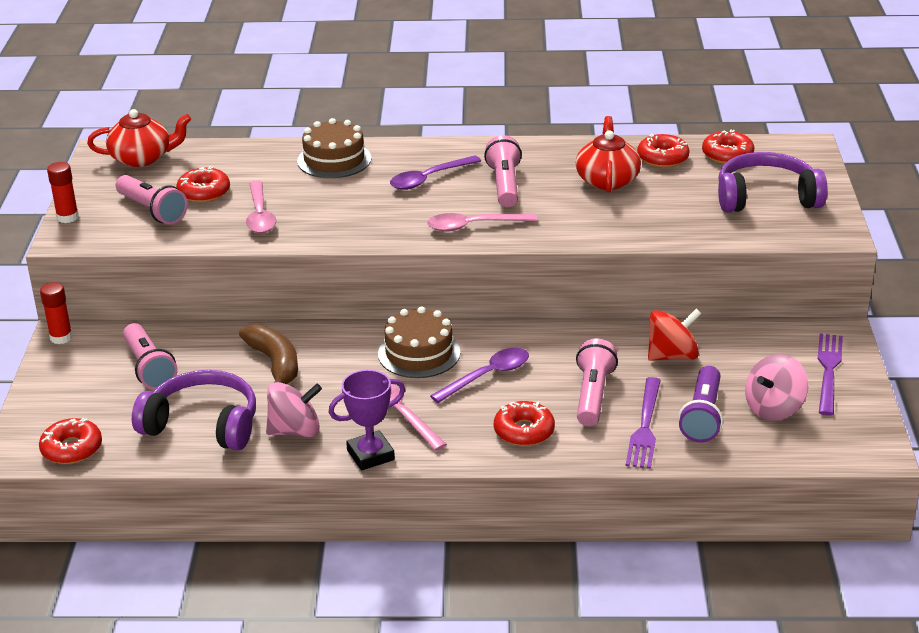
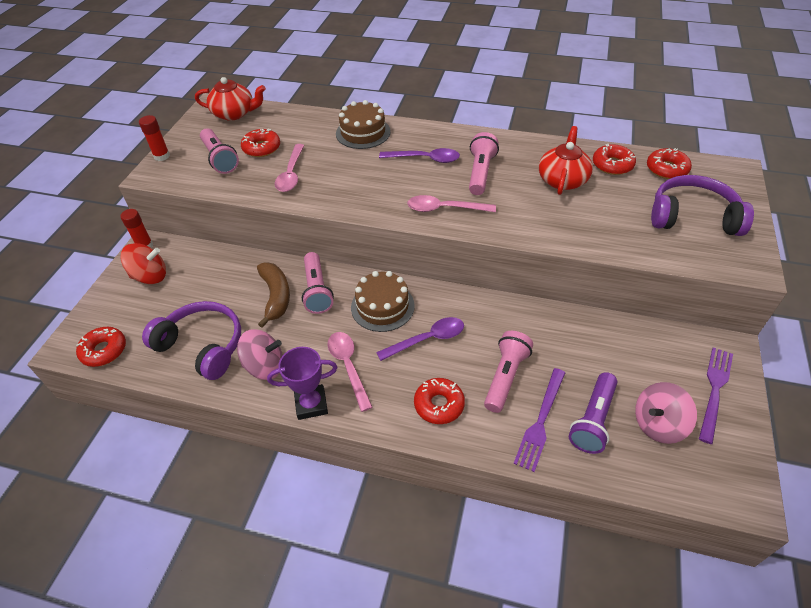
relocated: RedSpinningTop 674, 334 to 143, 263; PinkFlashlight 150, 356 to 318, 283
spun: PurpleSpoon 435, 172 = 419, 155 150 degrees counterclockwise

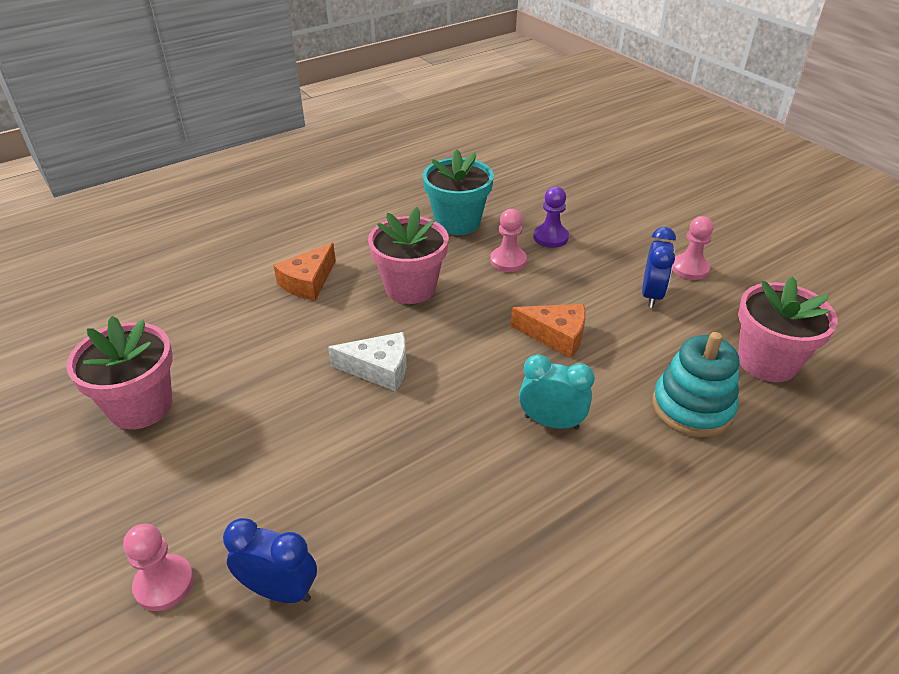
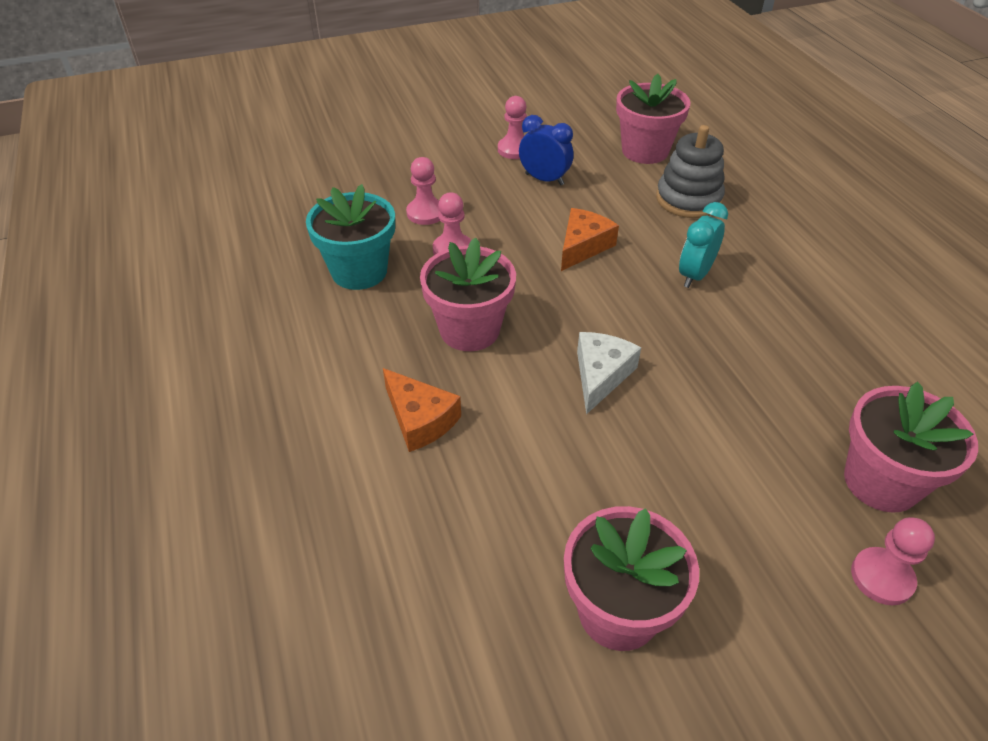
exchanged: BlueClock 270, 560 to PinkFlowerPot 911, 447
colour: PurplePawn 551, 217 to PinkPawn 423, 191; TurquoiseStackingToy 696, 384 to GreyStackingToy 690, 171

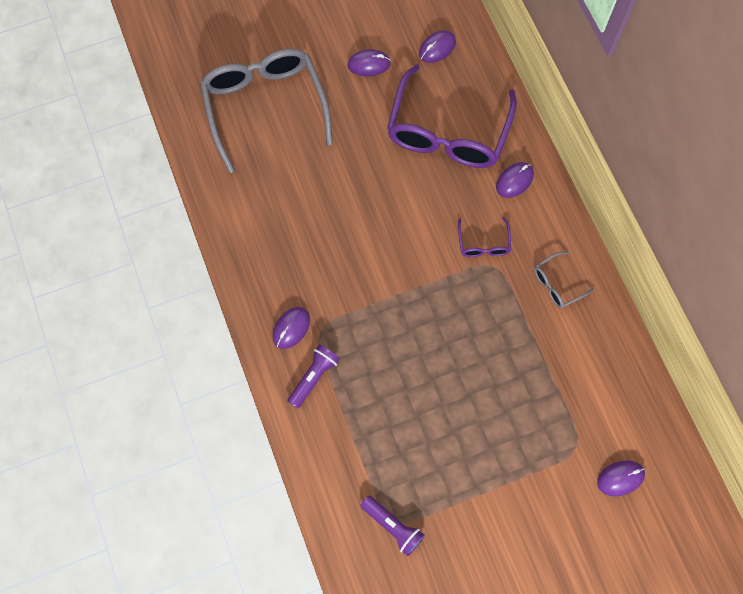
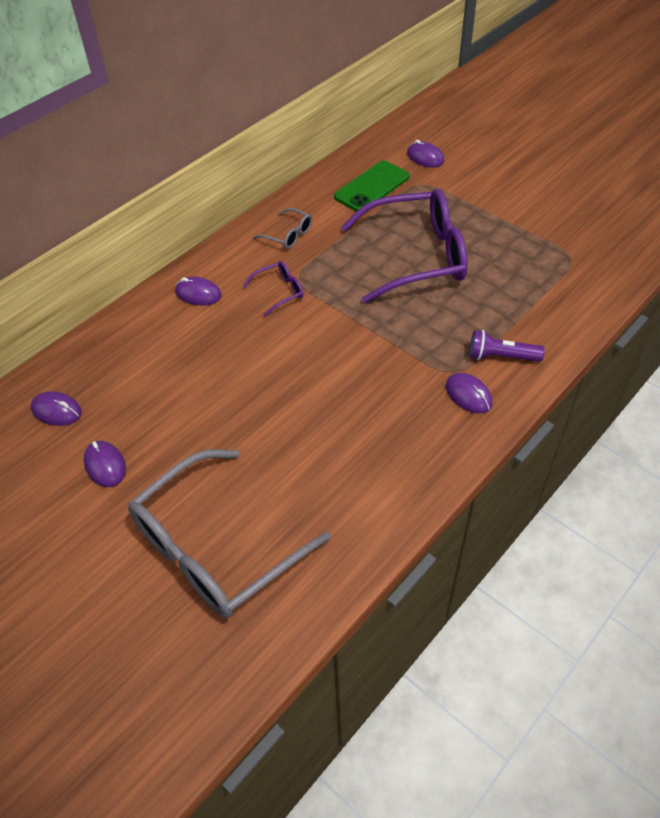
missing: PurpleFlashlight 392, 526
appeared: GreenPhone 371, 186
relocated: PurpleGlasses 452, 116 to 404, 246
spun: PurpleMouse 291, 328 = 469, 393 45 degrees clockwise

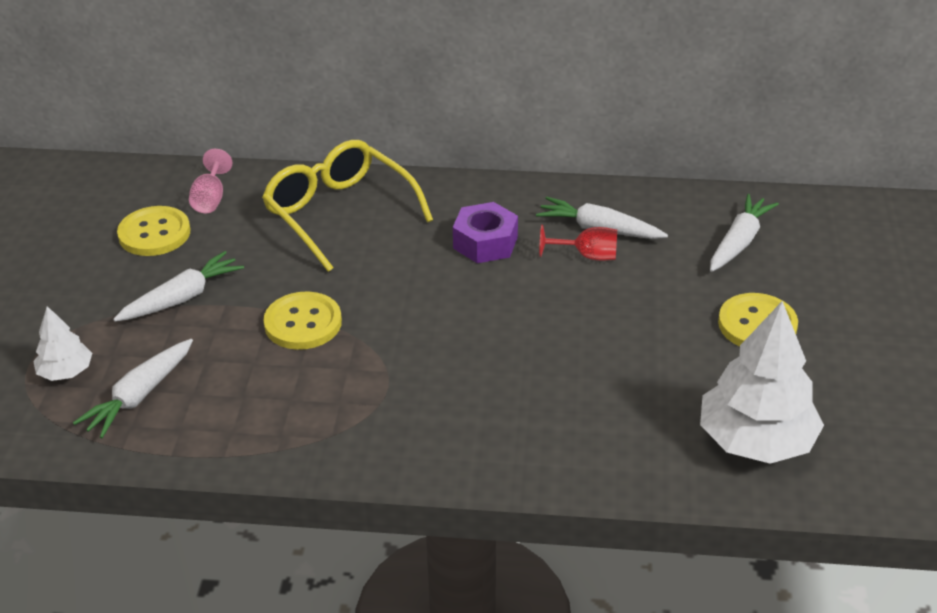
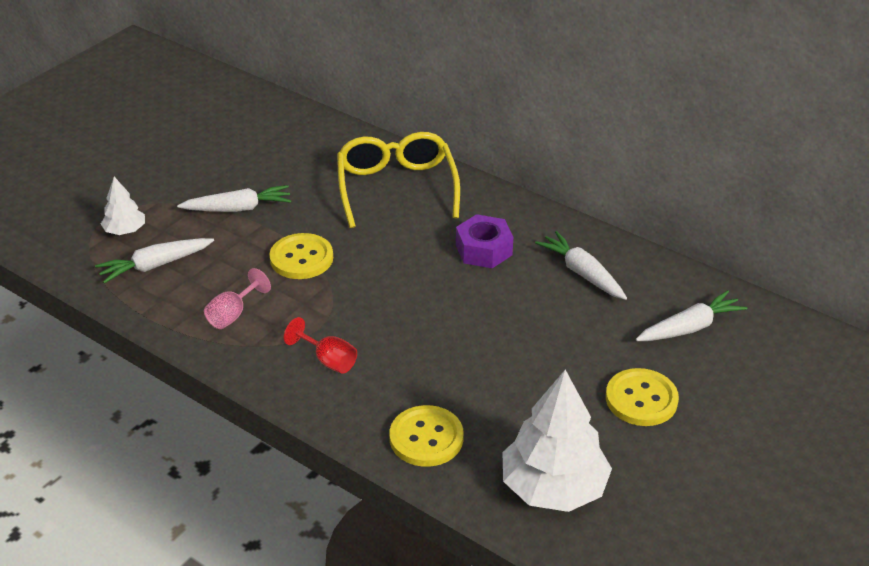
relocated: PinkGoblet 210, 181 to 237, 298; RedGoblet 578, 243 to 320, 345; YellowButton 153, 231 to 427, 436

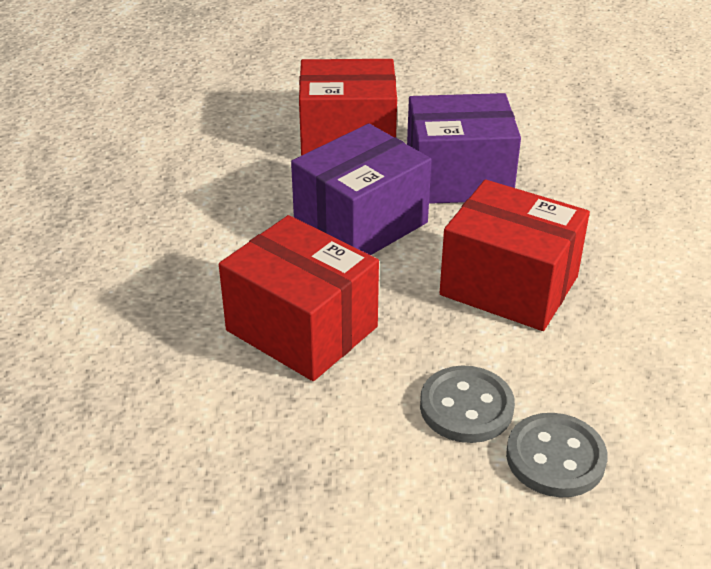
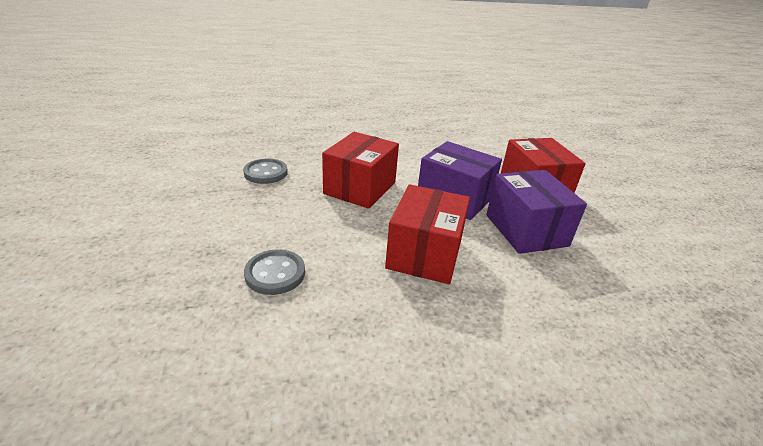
relocated: GreyButton 467, 404 to 265, 171

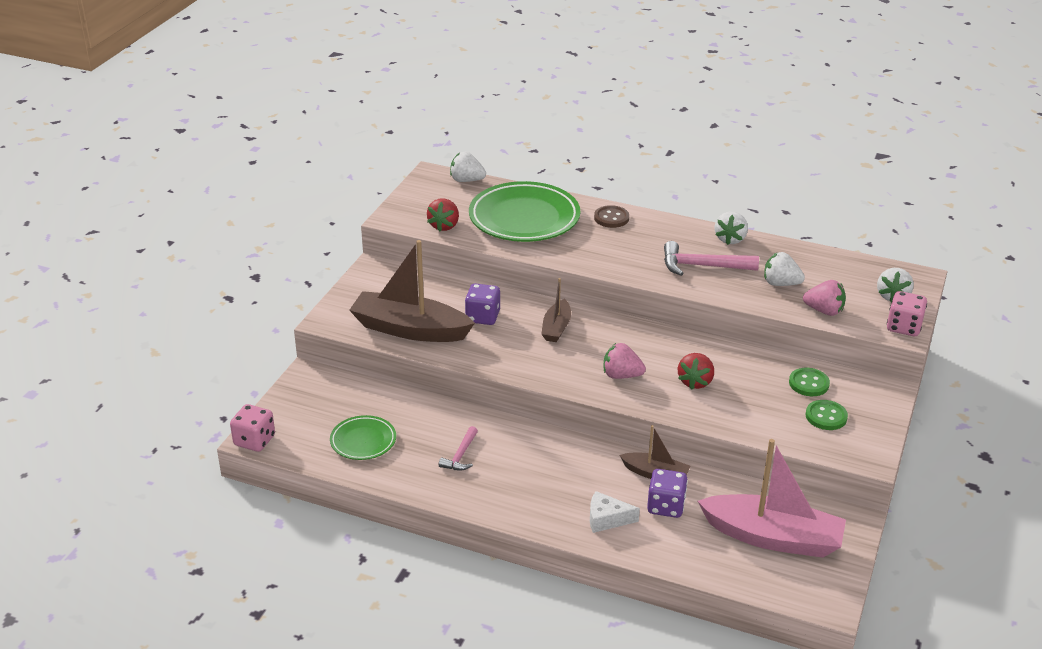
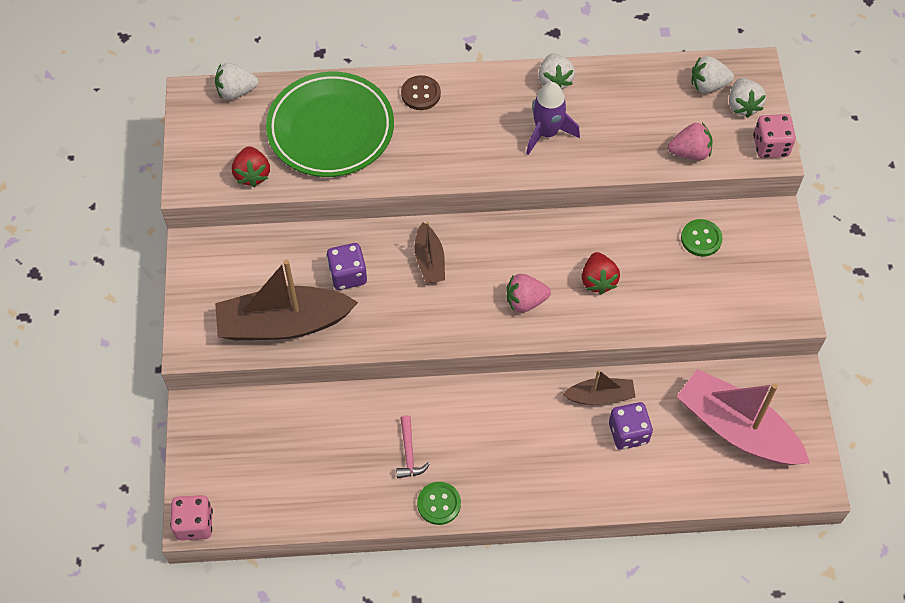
missing: GreenPlate 363, 437; WhiteCheese 615, 512
relocated: GreenButton 827, 415 to 439, 503; WhiteStrawberry 784, 269 to 712, 74
exchanged: PinkHammer 711, 258 to PurpleRocket 553, 118
spun: PinkBoat 772, 498 = 743, 417 135 degrees counterclockwise

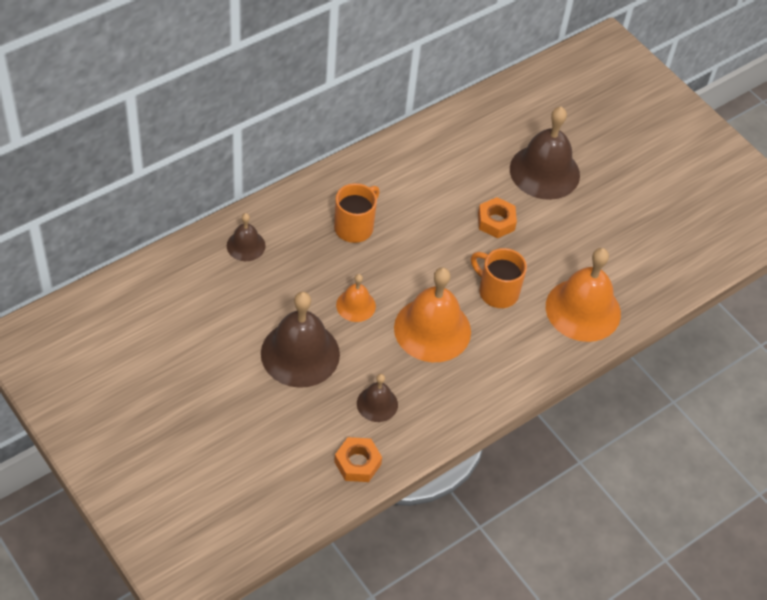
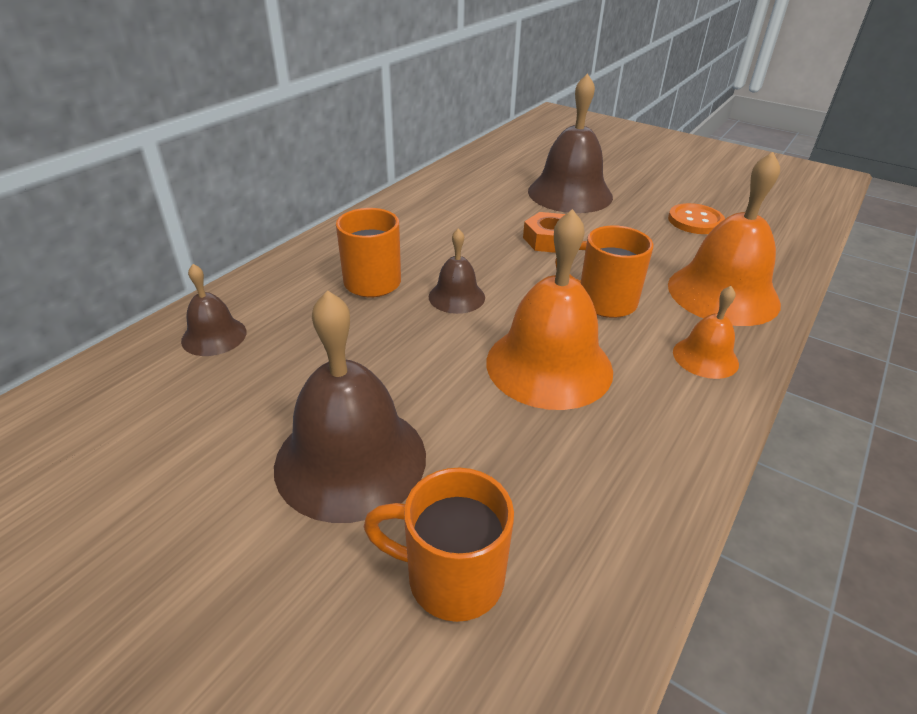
missing: OrangeNut 358, 459
appeared: OrangeMug 439, 545; OrangeButton 696, 218
relocated: BrownBell 377, 398 to 457, 271; OrangeBell 356, 298 to 706, 332

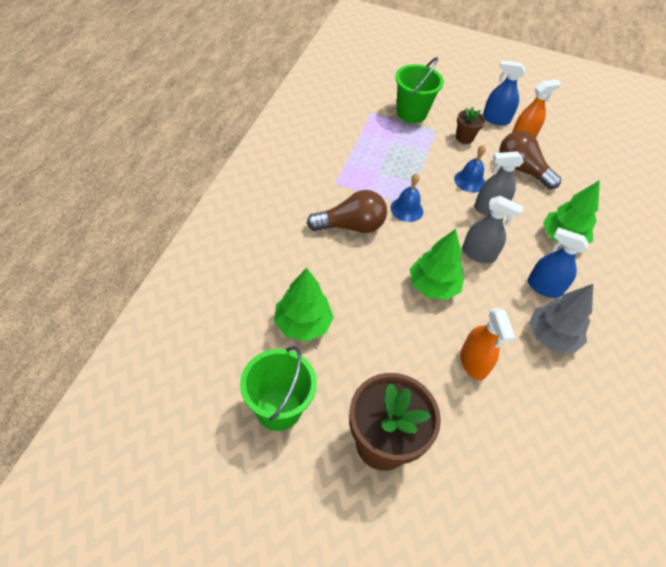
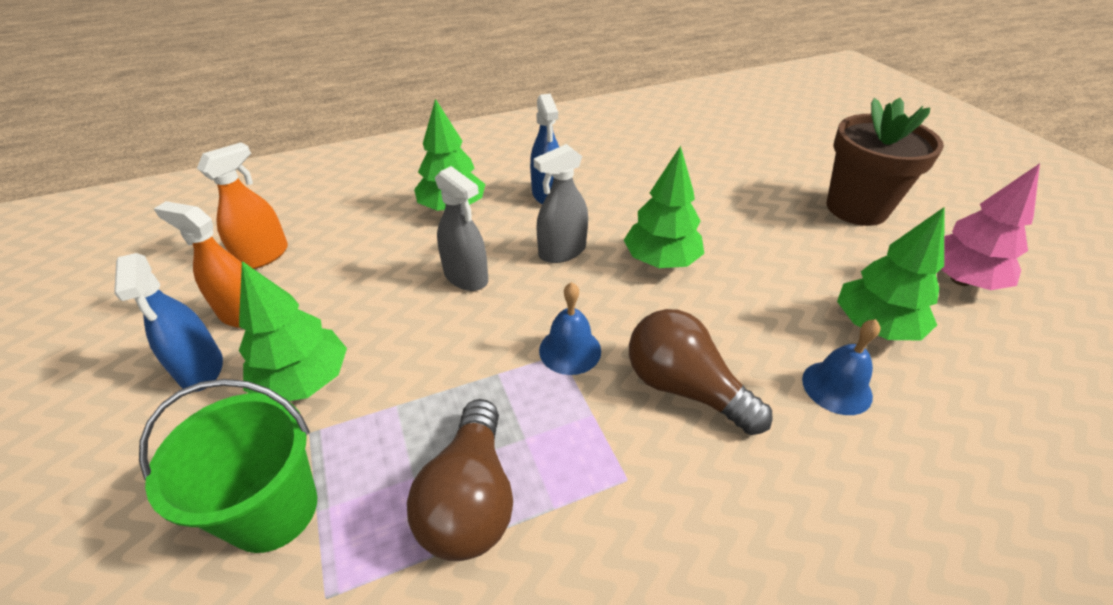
missing: GreyTree 561, 318
relocated: OrangeSprayBottle 487, 344 to 242, 205; BrownLightBulb 530, 160 to 460, 480; BlueBell 470, 169 to 841, 367
exchanged: BrownFlowerPot 470, 125 to GreenTree 293, 331; GreenBucket 278, 388 to PinkTree 990, 226
spun: GreySprayBottle 493, 229 = 561, 203 105 degrees counterclockwise

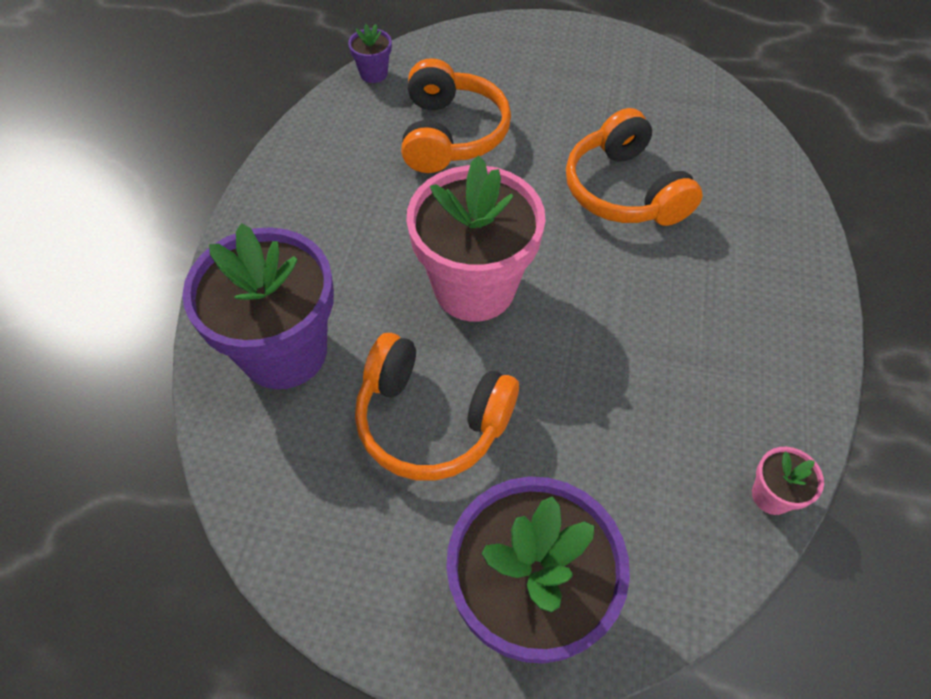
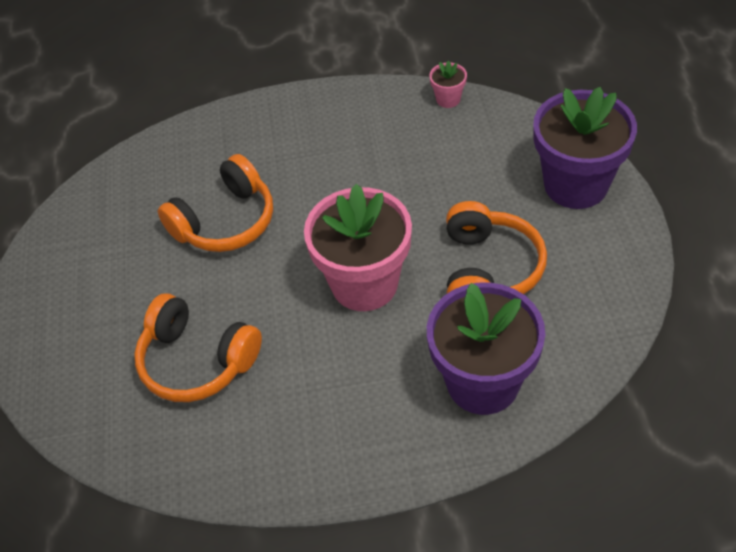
missing: PurpleFlowerPot 370, 53
spun: OrangeHeadphones 456, 115 = 198, 347 135 degrees counterclockwise

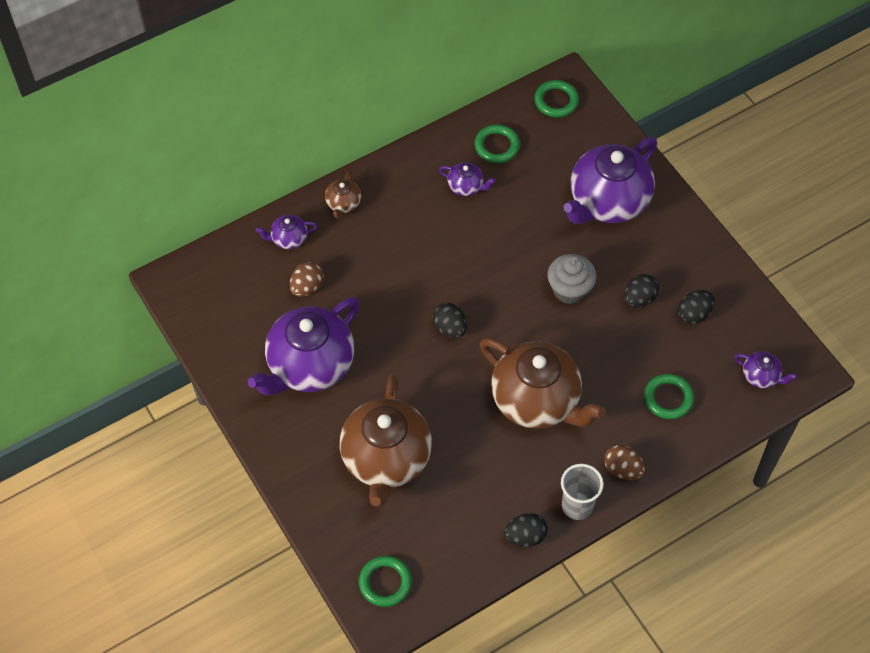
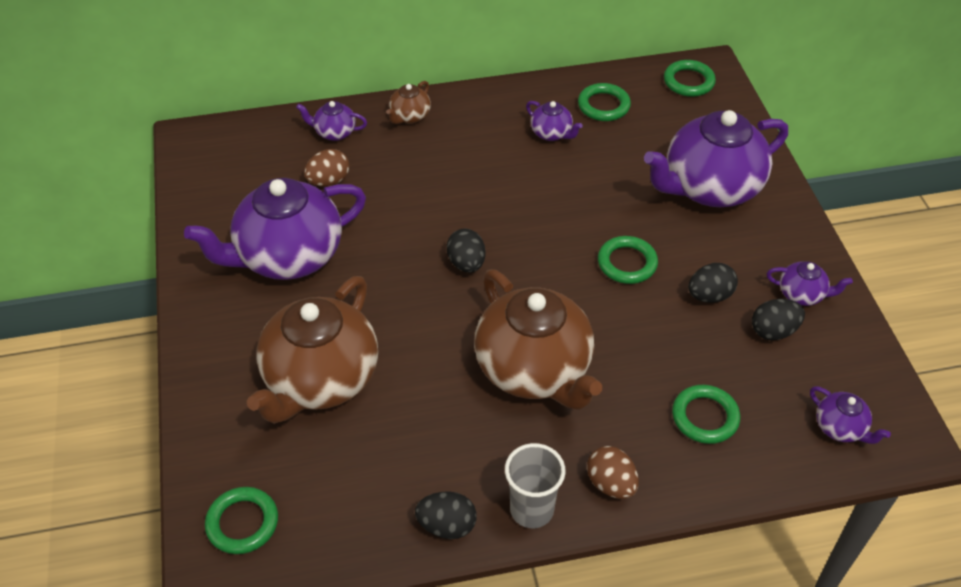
appeared: PurpleTeapot 810, 283
exchanged: GreyCupcake 571, 279 to GreenRing 628, 260

